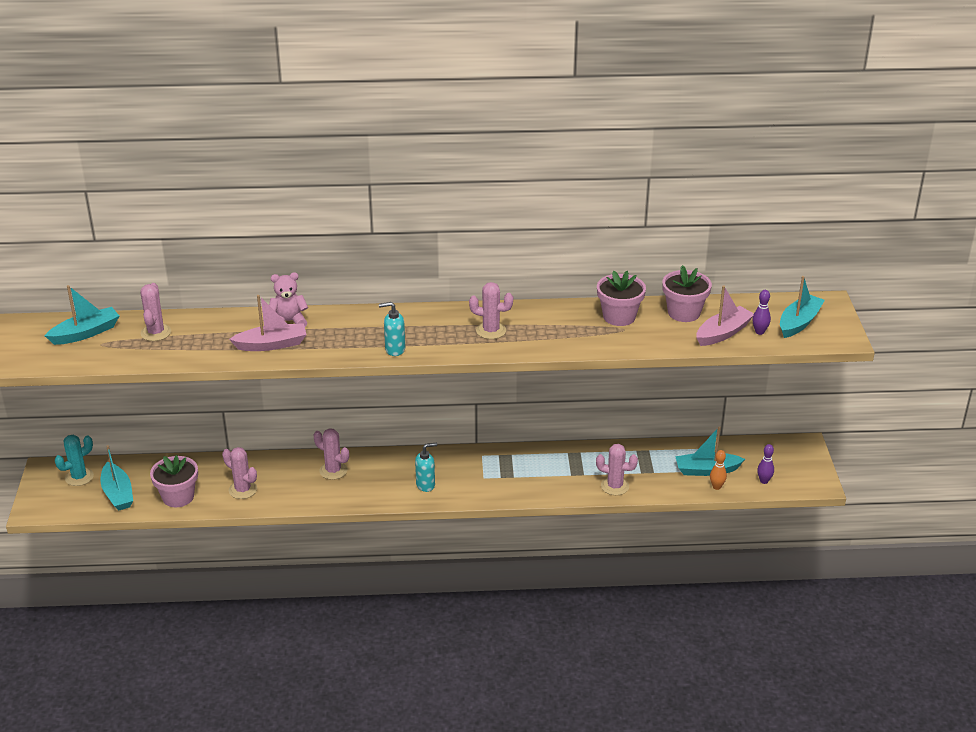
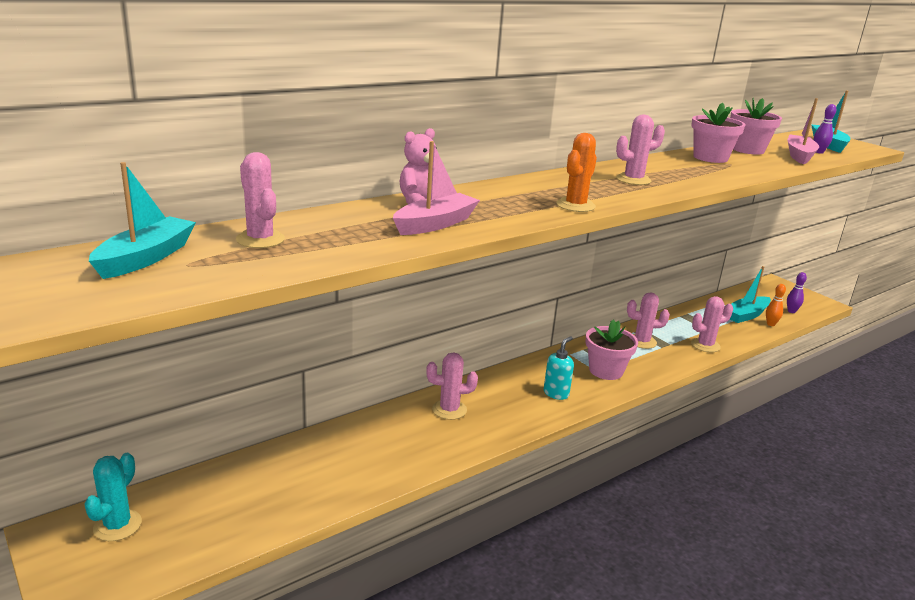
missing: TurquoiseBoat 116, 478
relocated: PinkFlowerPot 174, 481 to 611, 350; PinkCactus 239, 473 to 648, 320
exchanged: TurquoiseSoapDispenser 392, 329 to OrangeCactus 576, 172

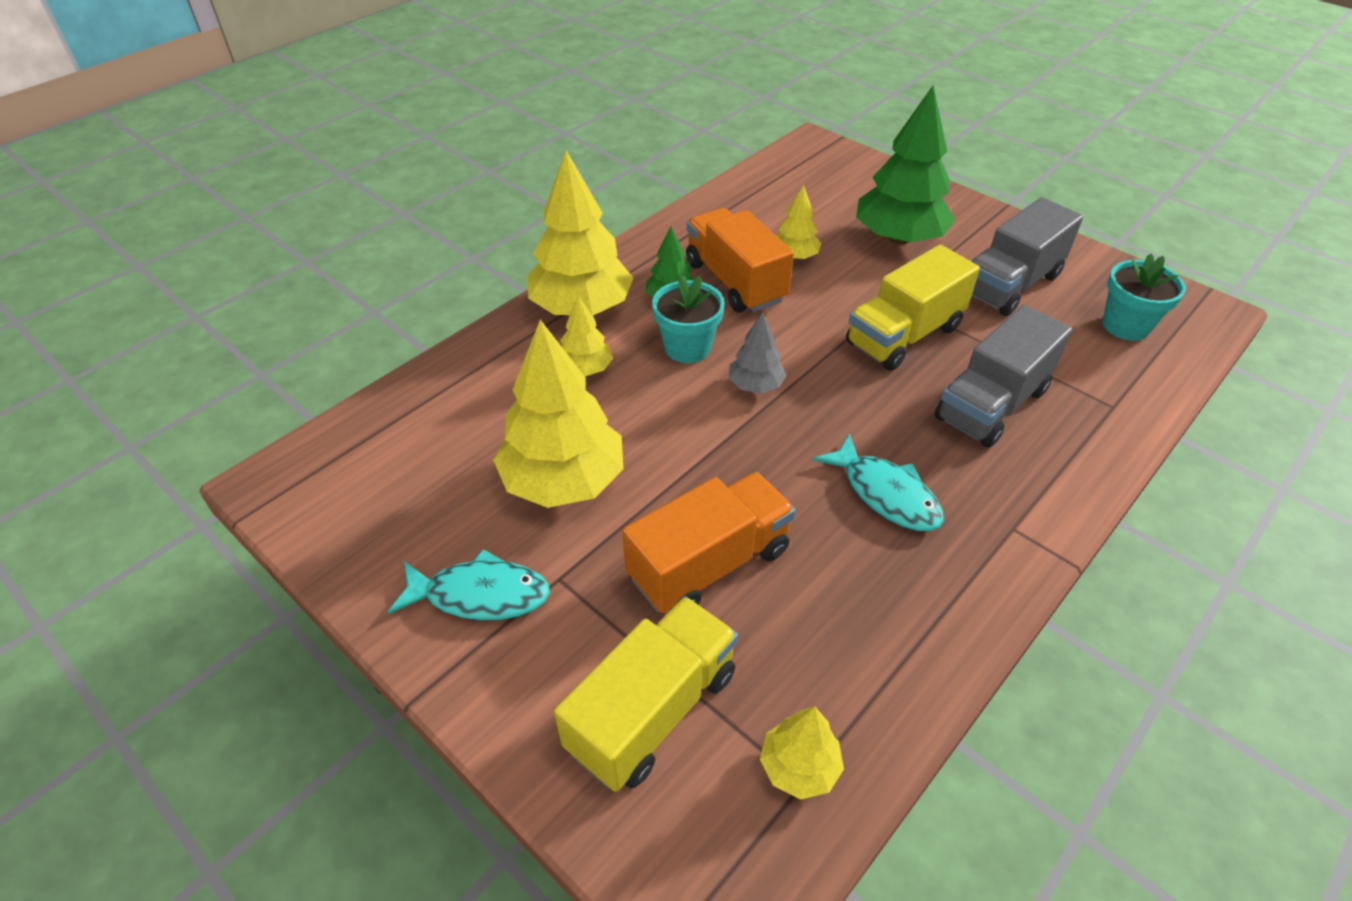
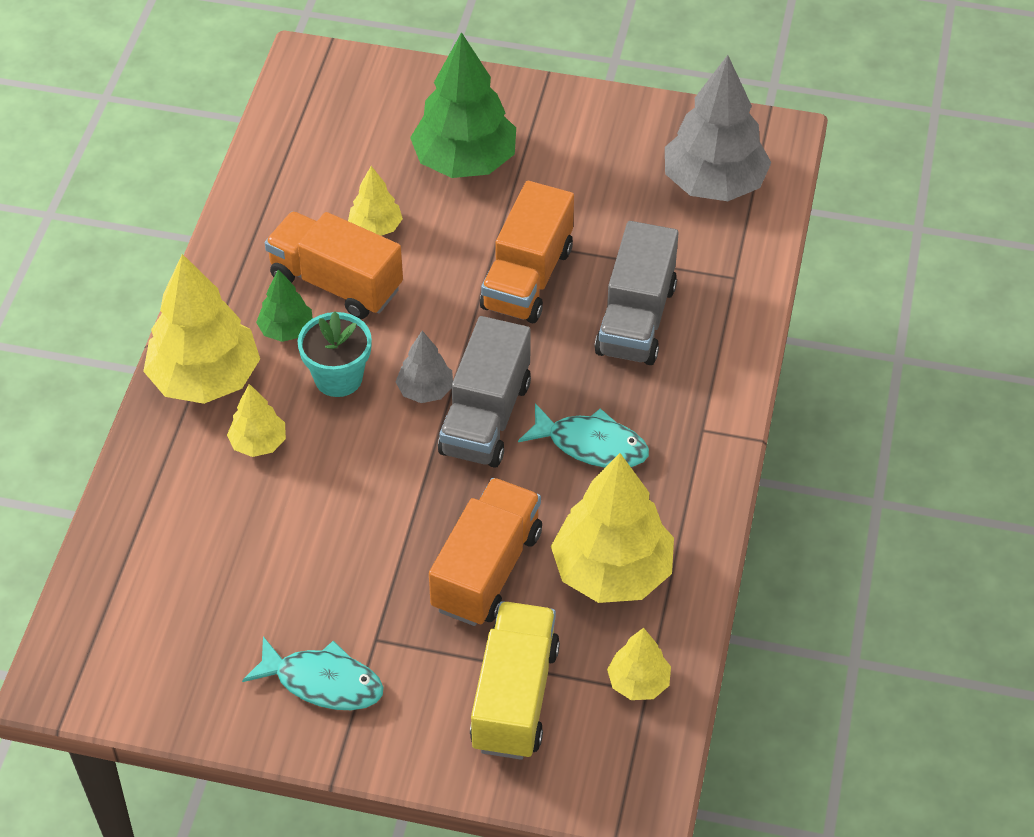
relocated: GreyTruck 1027, 256 to 484, 392; YellowTree 558, 414 to 612, 528
exchanged: TurquoiseFlowerPot 1144, 297 to GreyTree 718, 128
colour: YellowTruck 913, 308 to OrangeTruck 527, 252
spun: TurquoiseFish 469, 584 = 312, 673 45 degrees clockwise

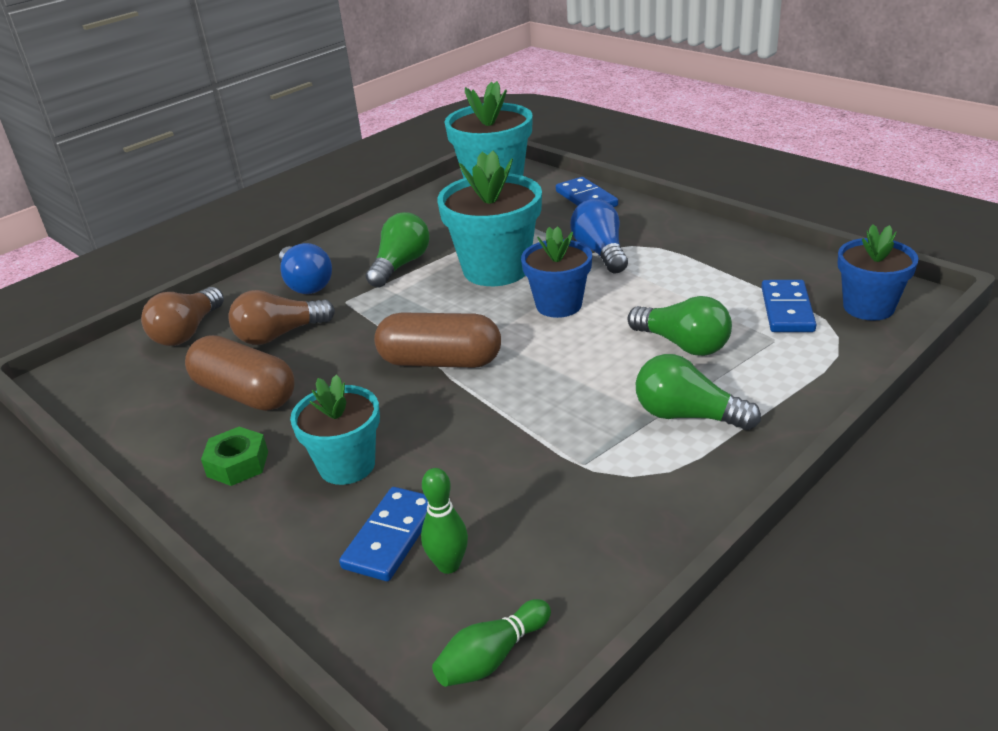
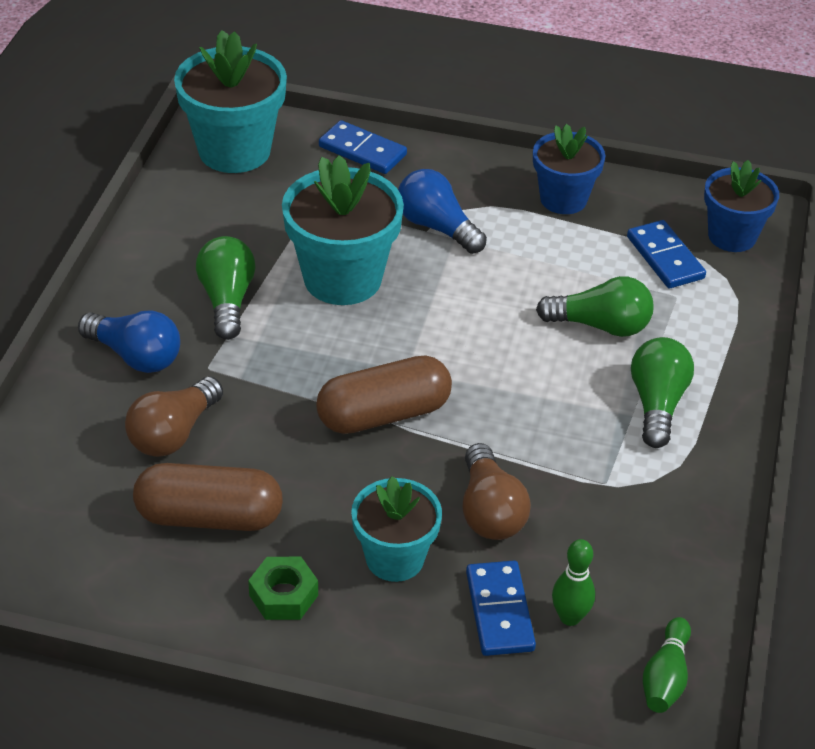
relocated: BrownLightBulb 182, 316 to 496, 491; BlueFlowerPot 556, 272 to 569, 169
spun: GreenLightBulb 698, 392 = 662, 392 105 degrees clockwise

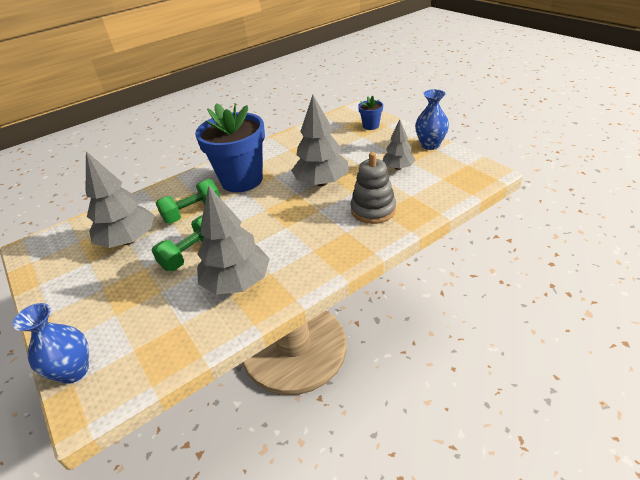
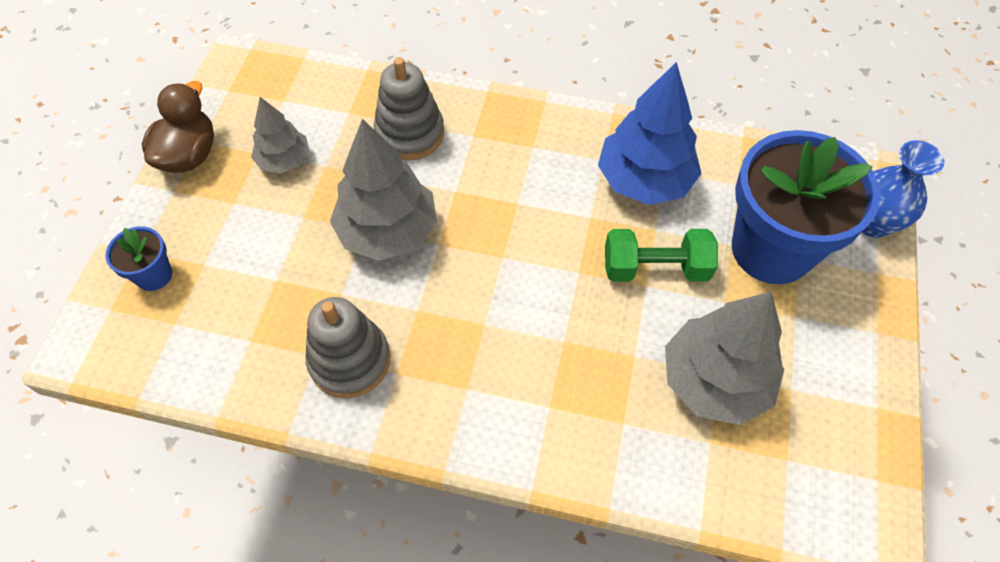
missing: GreenDumbbell 188, 201
appeared: GreyStackingToy 347, 347
relocated: BlueFlowerPot 230, 147 to 806, 207
exchanged: BlueVase 432, 119 to BrownDuck 178, 127
colour: GreyTree 233, 240 to BlueTree 650, 133

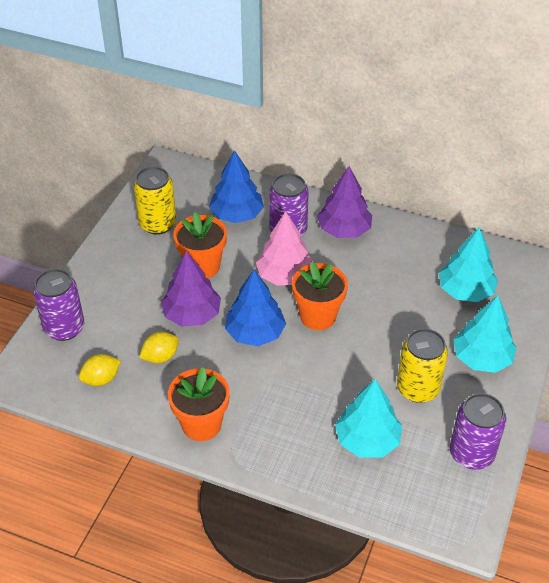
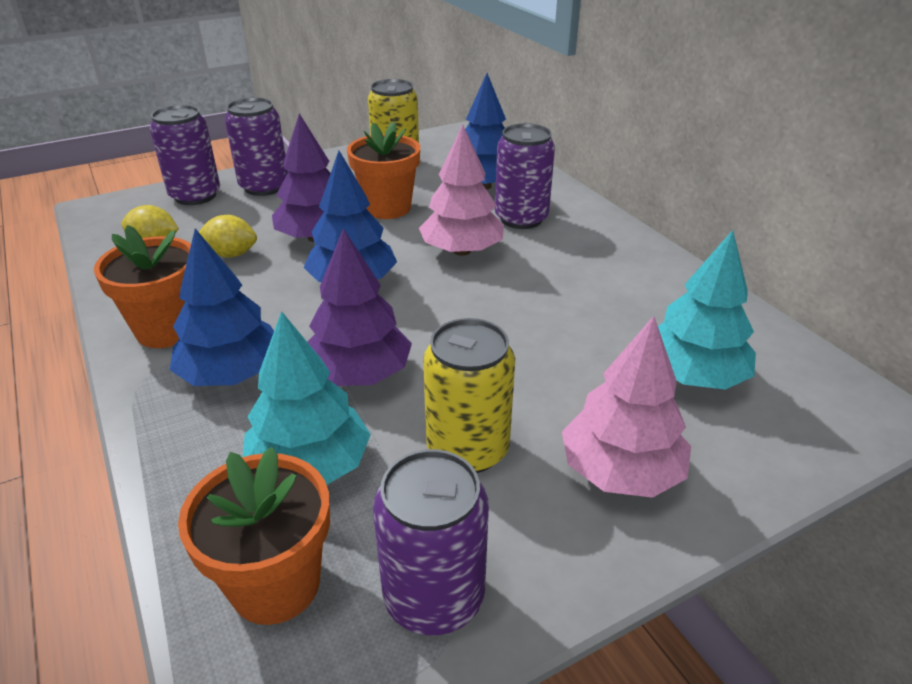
appeared: BlueTree 222, 307; PurpleCan 256, 146
relocated: OrangeFlowerPot 320, 295 to 254, 536; PurpleTree 344, 202 to 359, 307
colour: TurquoiseTree 485, 334 to PinkTree 626, 407

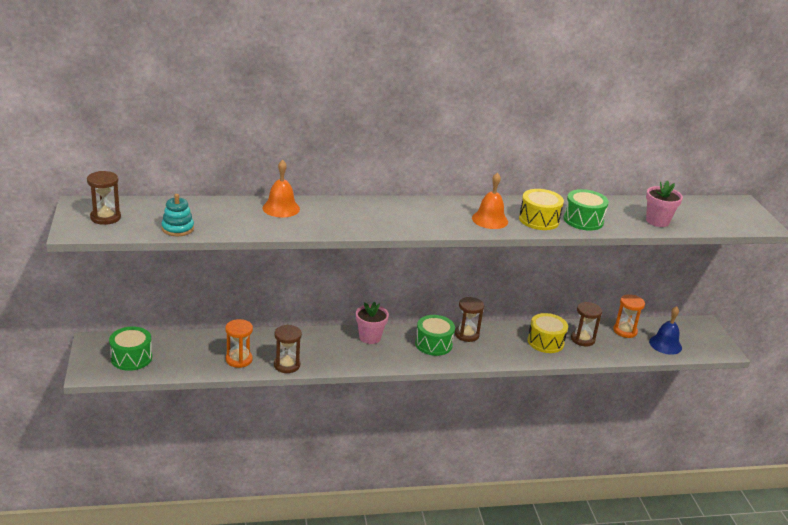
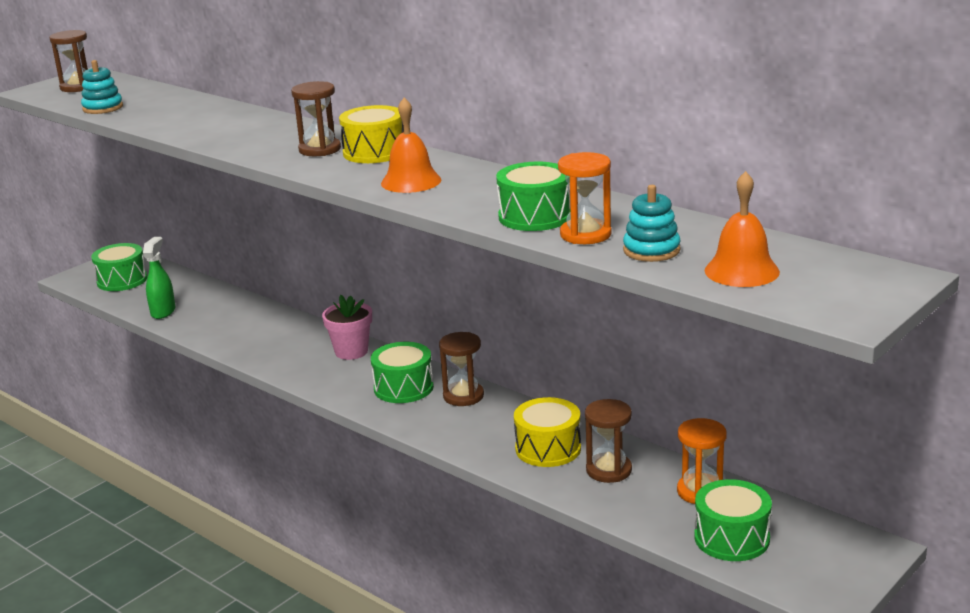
appeared: GreenSprayBottle 159, 278
relocated: BrownHourglass 288, 349 to 316, 118; YellowDrum 541, 209 to 371, 134; OrangeHourglass 239, 343 to 585, 198; OrangeBell 281, 188 to 742, 229
exchanged: PinkFlowerPot 664, 204 to TurquoiseStackingToy 651, 223; BlueBell 665, 330 to GreenDrum 733, 520

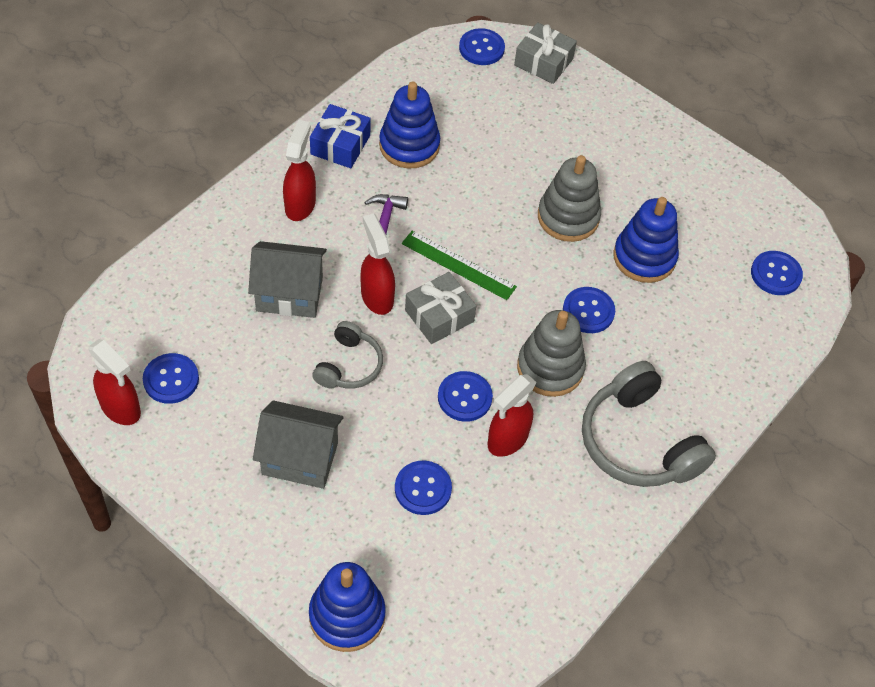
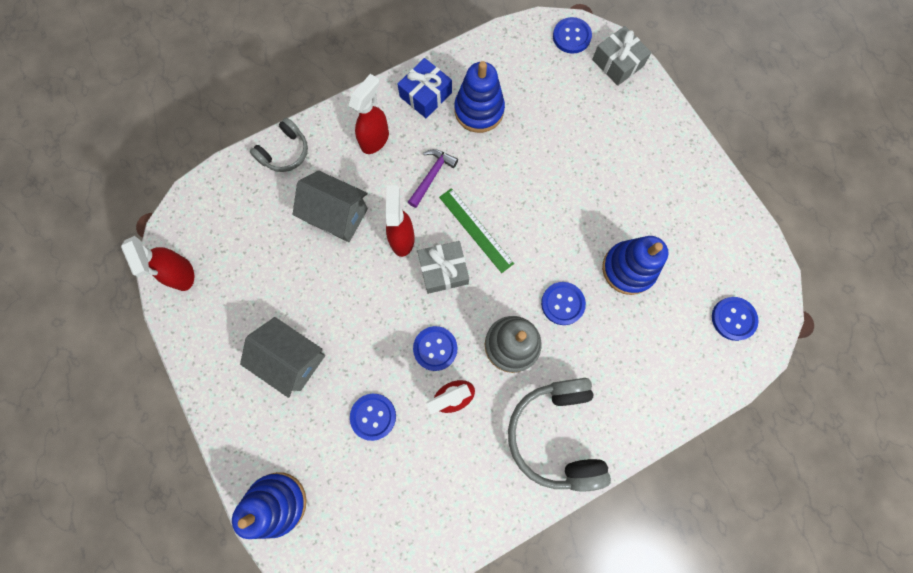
missing: BlueButton 171, 378; GreyStackingToy 569, 198
relocated: GreyHeadphones 347, 355 to 279, 145

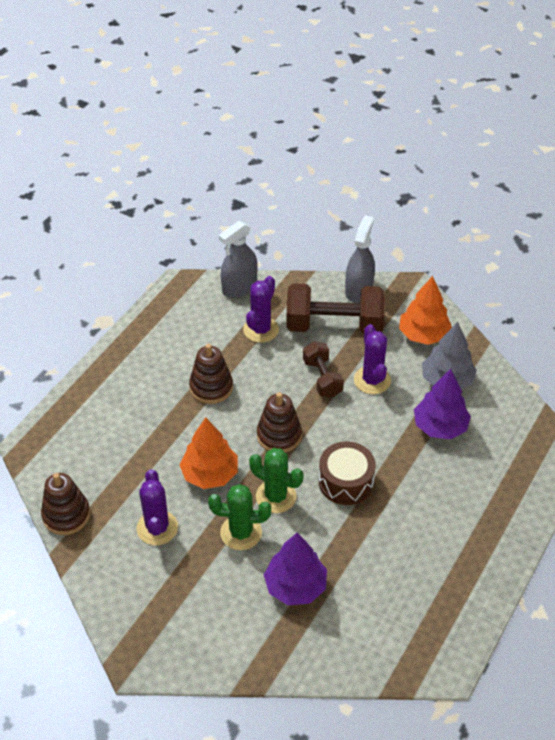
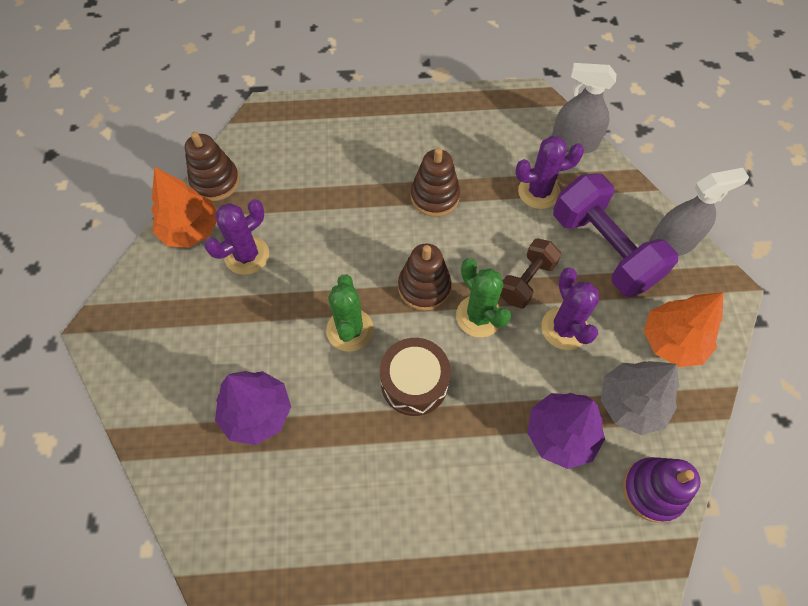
appeared: PurpleStackingToy 662, 490
relocated: OrangeTree 209, 453 to 184, 207; GreenCactus 239, 517 to 483, 297
colour: BrownDumbbell 335, 308 to PurpleDumbbell 615, 235
spun: PurpleCactus 372, 359 = 570, 309 60 degrees counterclockwise

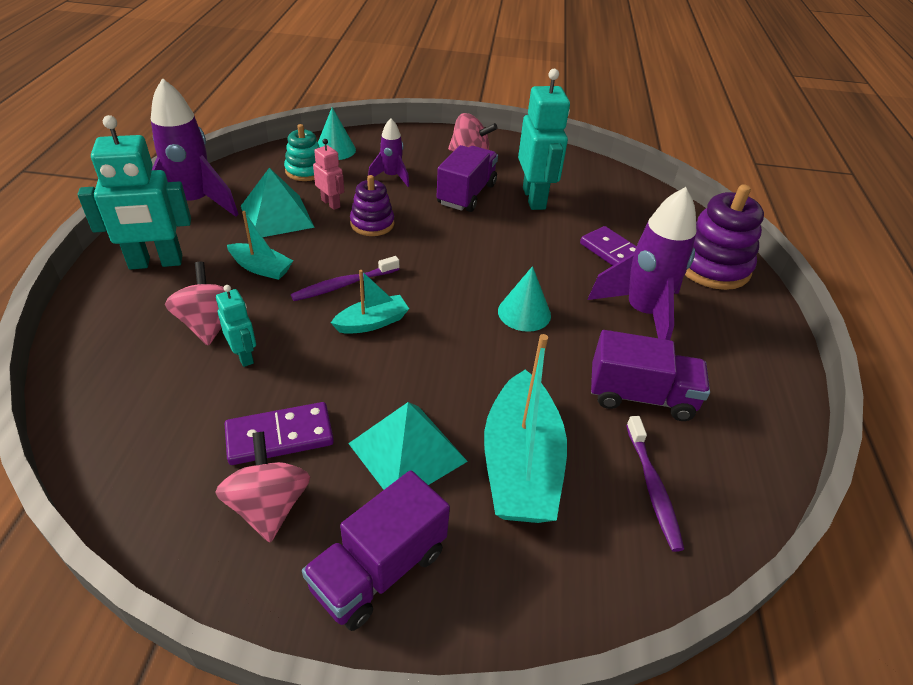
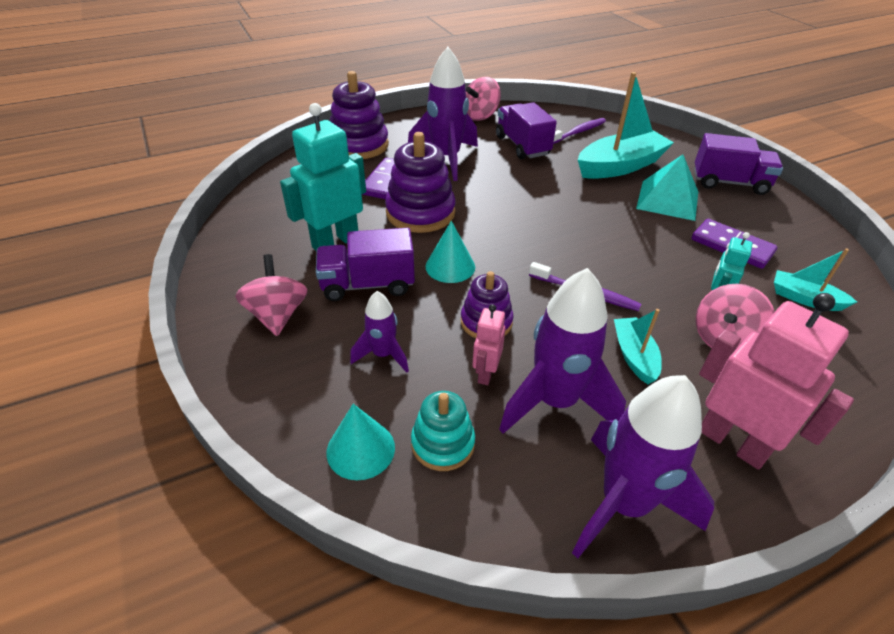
appeared: PurpleStackingToy 420, 182
relocated: TurquoiseCone 524, 299 to 450, 252; PinkSpinningTop 262, 487 to 483, 99; TurquoiseBoat 370, 302 to 815, 280
exchanged: TurquoisePyramid 278, 202 to PurpleRocket 562, 351
colour: TurquoiseRobot 134, 192 to PinkRobot 776, 381

